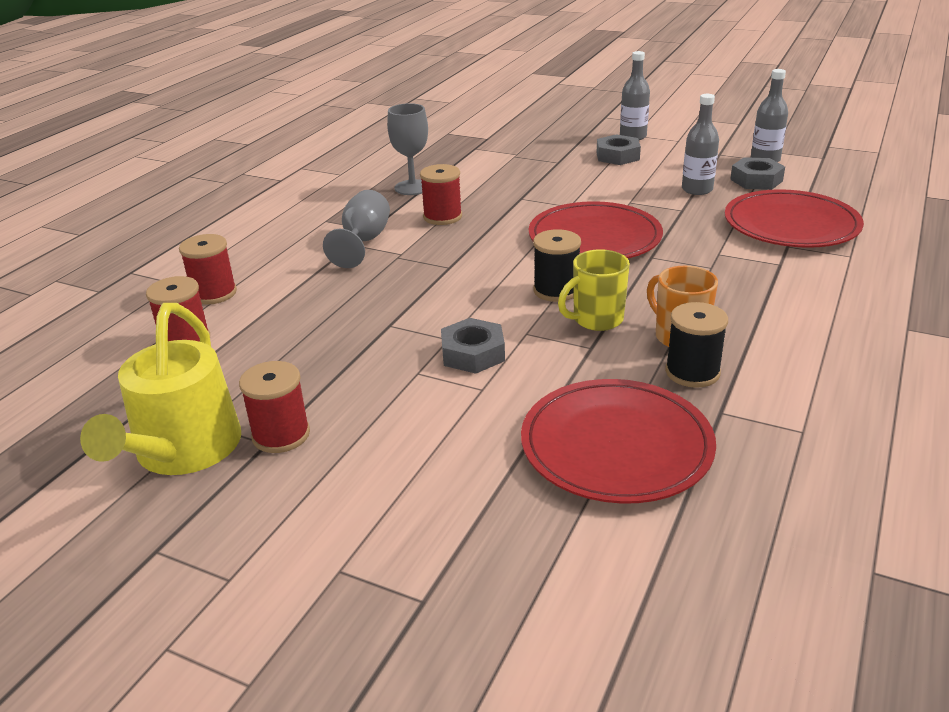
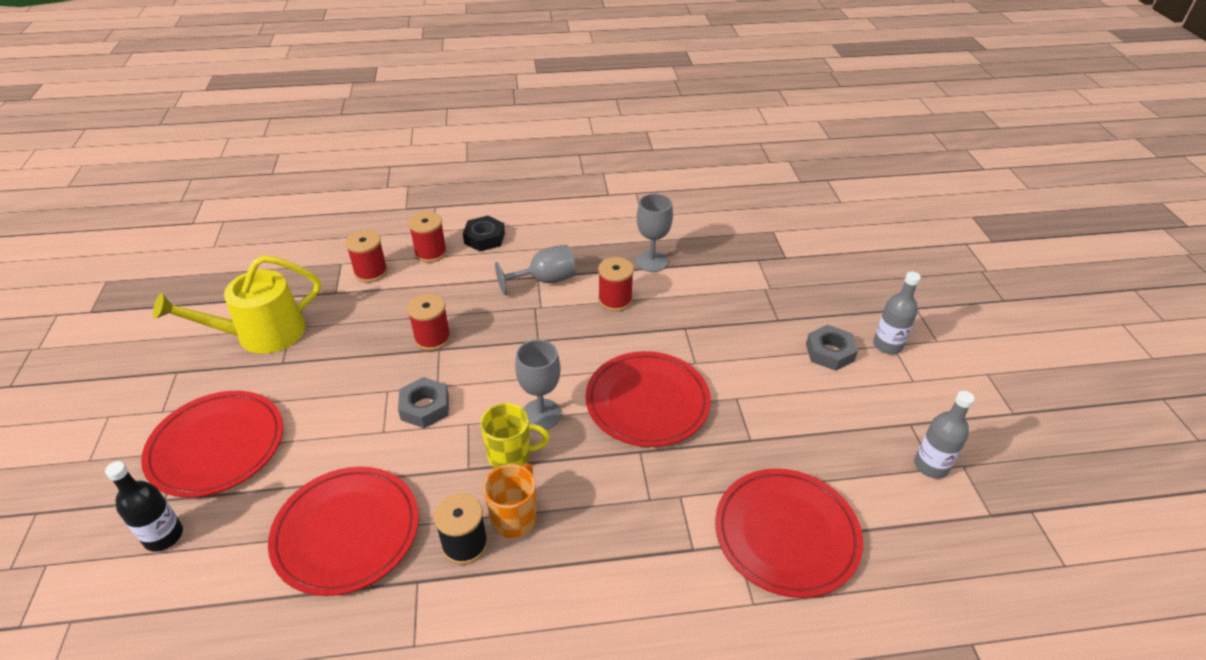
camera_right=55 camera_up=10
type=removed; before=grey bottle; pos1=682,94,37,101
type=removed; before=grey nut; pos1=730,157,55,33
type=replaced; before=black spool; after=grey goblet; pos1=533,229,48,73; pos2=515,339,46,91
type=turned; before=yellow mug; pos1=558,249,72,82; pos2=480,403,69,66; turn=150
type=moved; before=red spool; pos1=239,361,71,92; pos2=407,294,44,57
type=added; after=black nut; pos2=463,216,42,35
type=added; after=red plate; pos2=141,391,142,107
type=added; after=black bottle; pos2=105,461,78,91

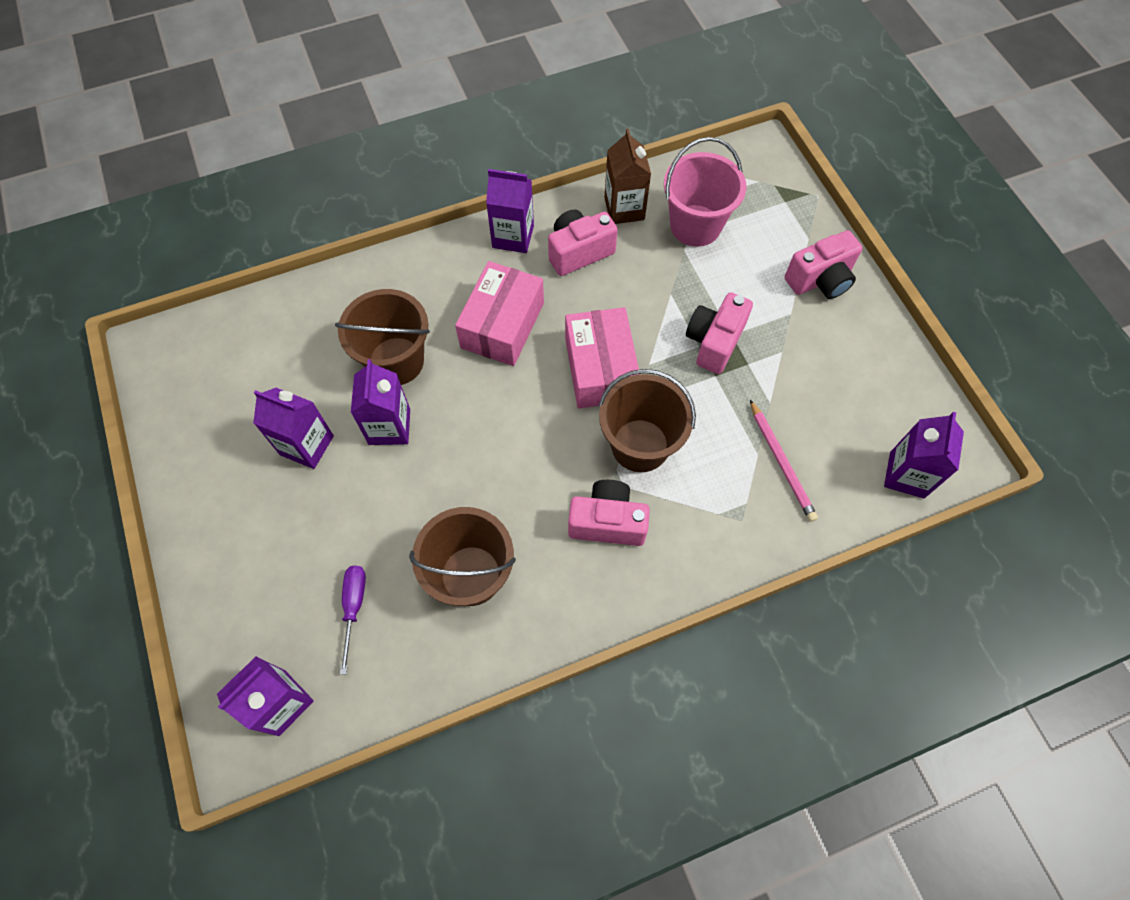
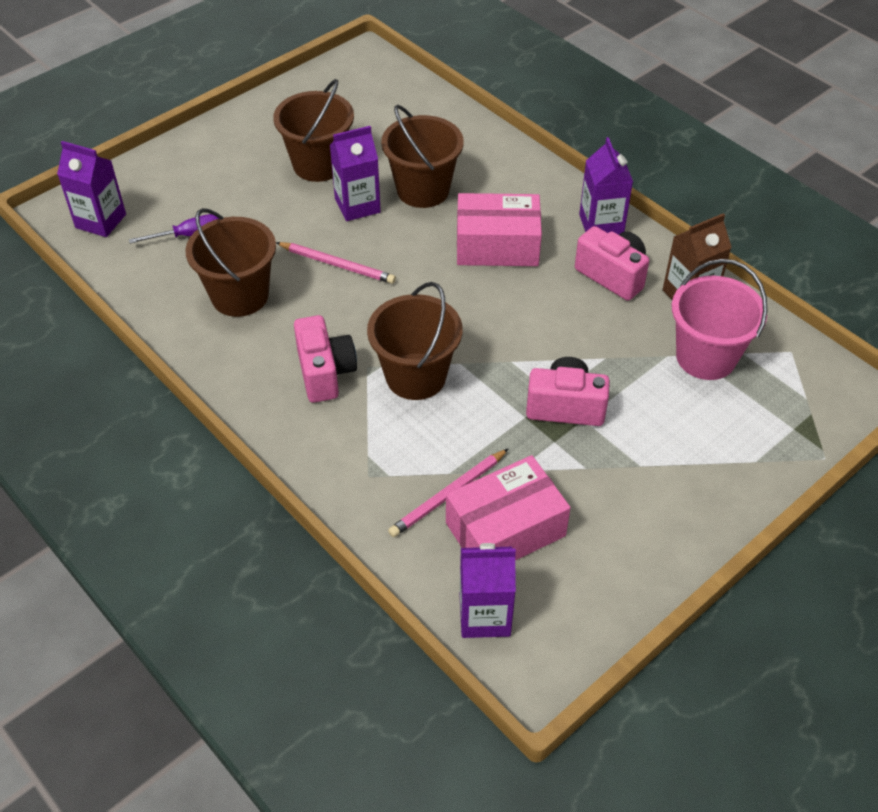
camera_right=70 camera_up=-15
type=removed; before=pink camera; pos1=785,230,78,69
type=moved; before=pink box; pos1=565,307,74,101; pos2=446,455,125,105
type=replaced; before=purple carton; after=brown bucket; pos1=253,388,81,81; pos2=273,79,81,103
type=added; after=pink pencil; pos2=276,242,120,42

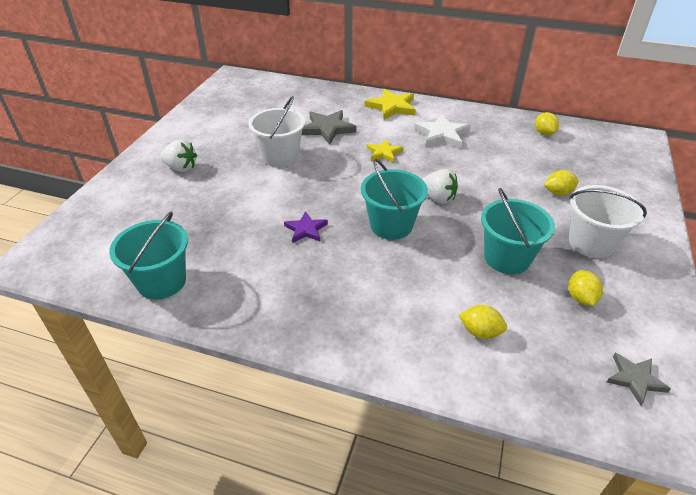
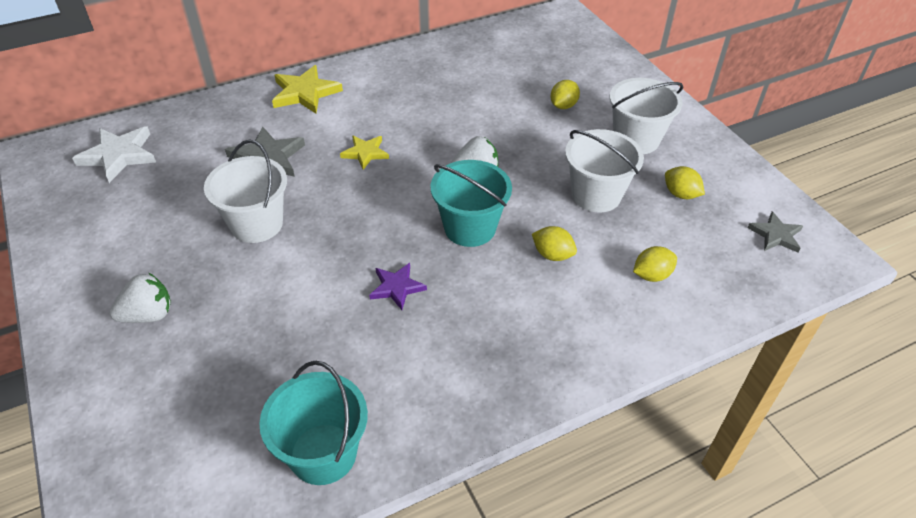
camera_right=-45 camera_up=5
type=moved; before=yellow lemon; pos1=535,112,24,23; pos2=532,226,45,35
type=moved; before=white star; pos1=414,114,57,35; pos2=72,127,84,56
type=recoloured; before=turquoise bucket; after=white bucket; pos1=481,188,74,86; pos2=565,129,79,83

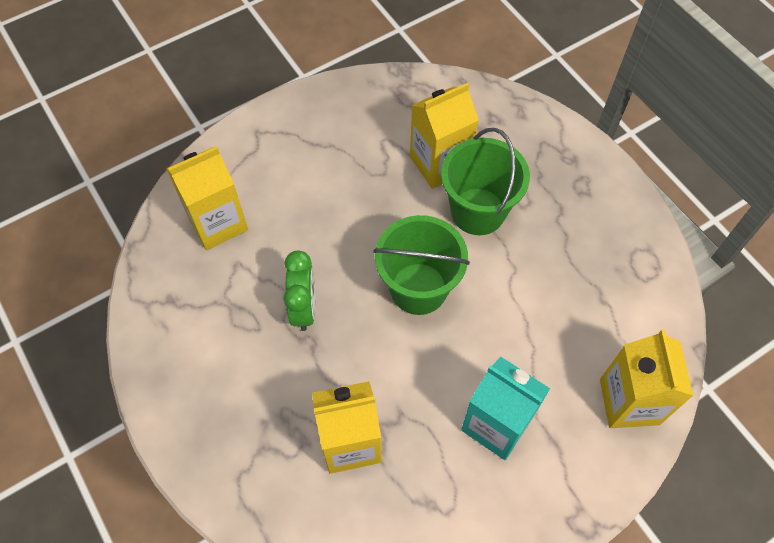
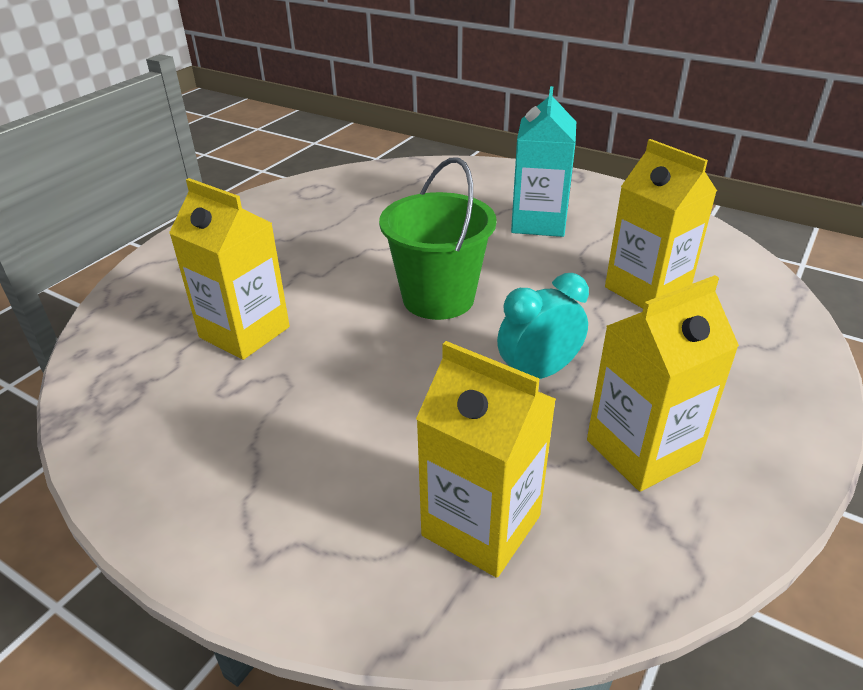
camera_right=-115 camera_up=-25
type=removed; before=green bucket; pos1=441,128,89,107
type=recoloured; before=green clock; after=turquoise clock; pos1=284,250,32,81; pos2=497,273,92,106
type=moved; before=yellow carton; pos1=600,330,94,98; pos2=587,275,152,217

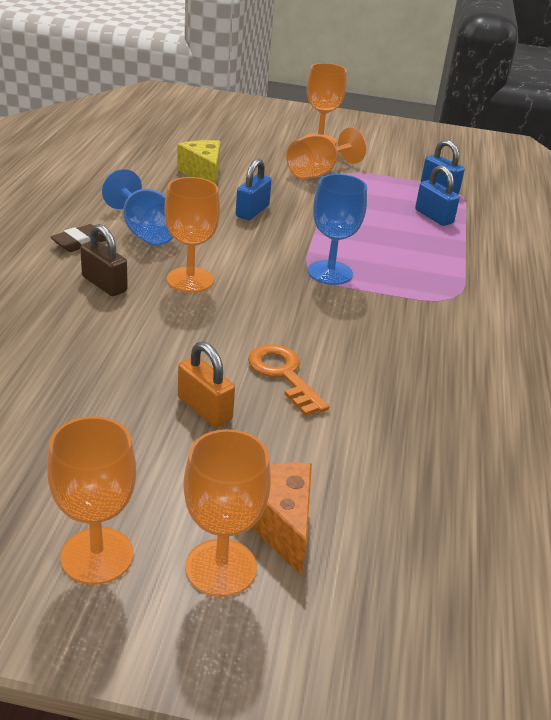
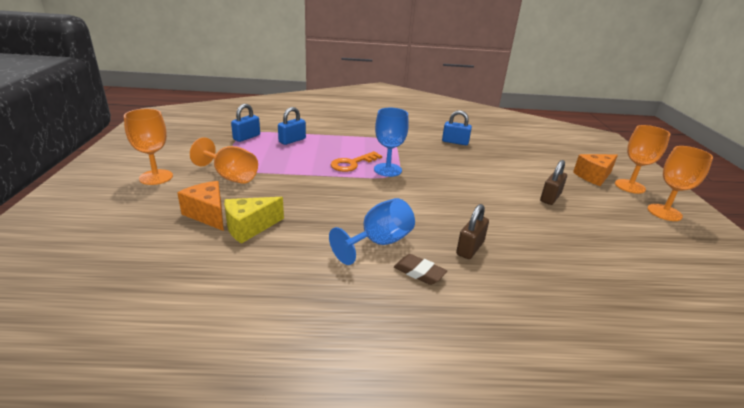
camera_right=-100 camera_up=-5
type=moved; before=blue padlock; pos1=236,158,36,62; pos2=442,110,30,35
type=removed; before=orange goblet; pos1=164,177,56,116
type=recoloured; before=orange padlock; after=brown padlock; pos1=178,342,57,85; pos2=540,160,27,45
type=moved; before=orange key; pos1=248,344,81,72; pos2=330,151,52,21
type=added; after=orange cheese; pos2=177,181,47,50

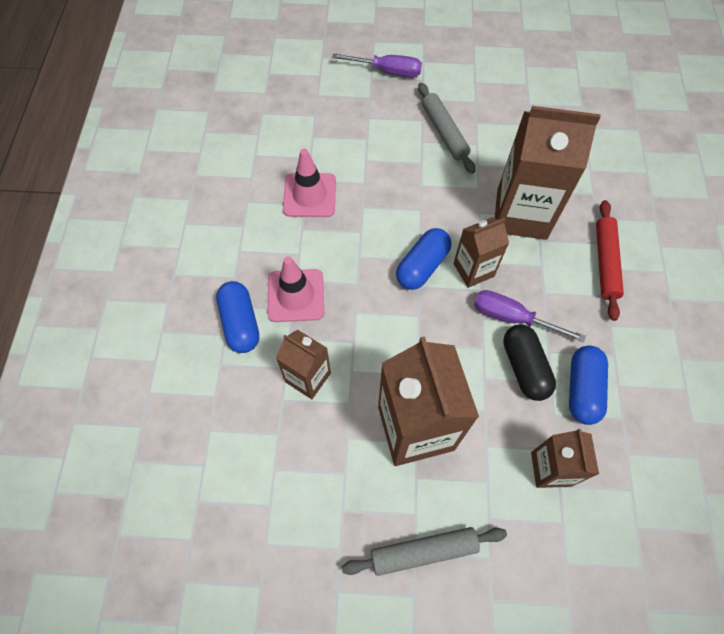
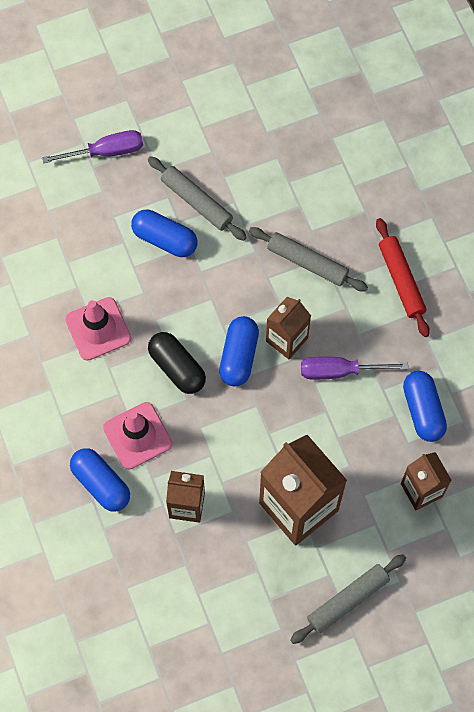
camera_right=-25 camera_up=5
type=replaced; before=brown carton; after=grey rolling pin; pos1=495,106,106,134; pos2=249,227,119,65
type=moved; before=black capsule; pos1=503,324,53,77; pos2=148,332,58,62
type=added; after=blue capsule; pos2=131,210,67,47

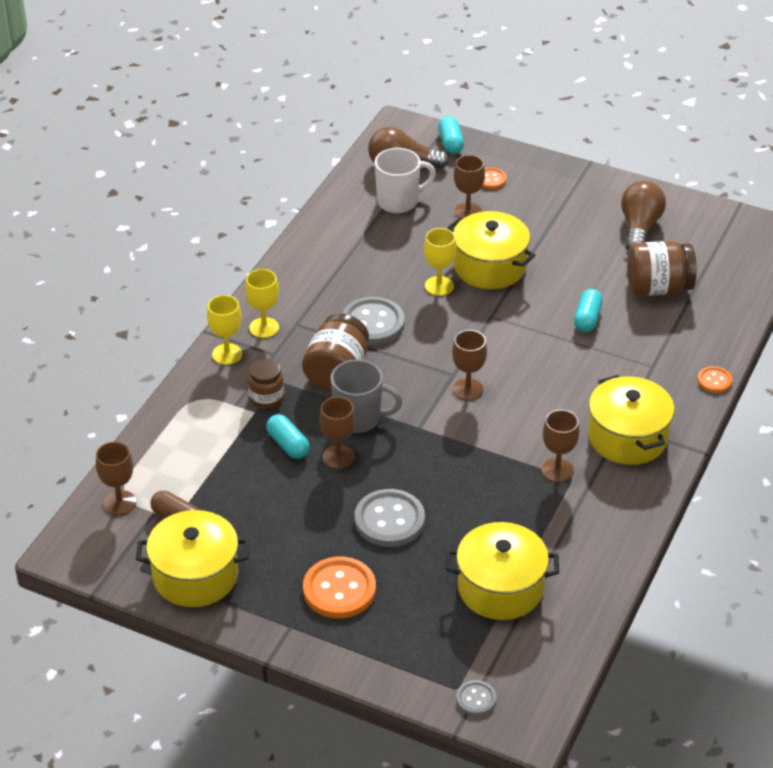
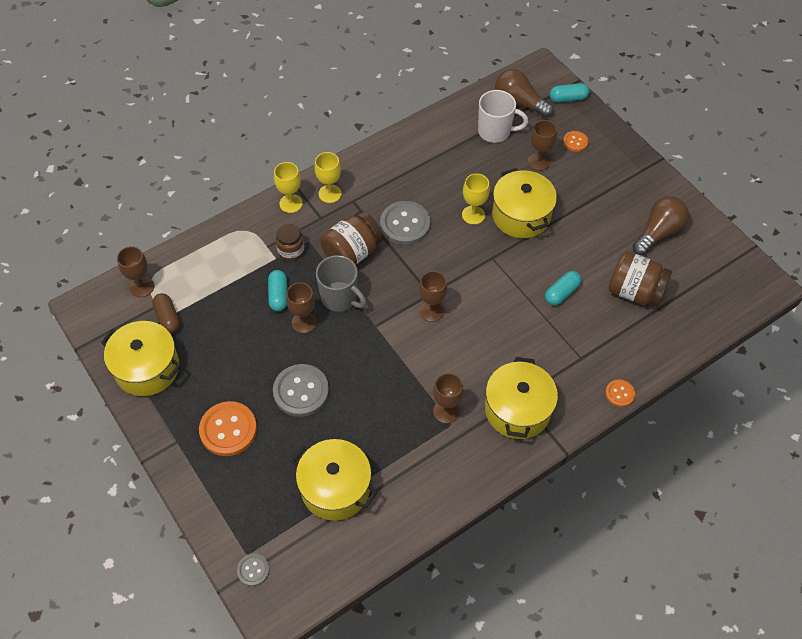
camera_right=30 camera_up=15
type=turned; before=turquoise capsule; pos1=439,116,25,38; pos2=550,83,39,19; turn=60

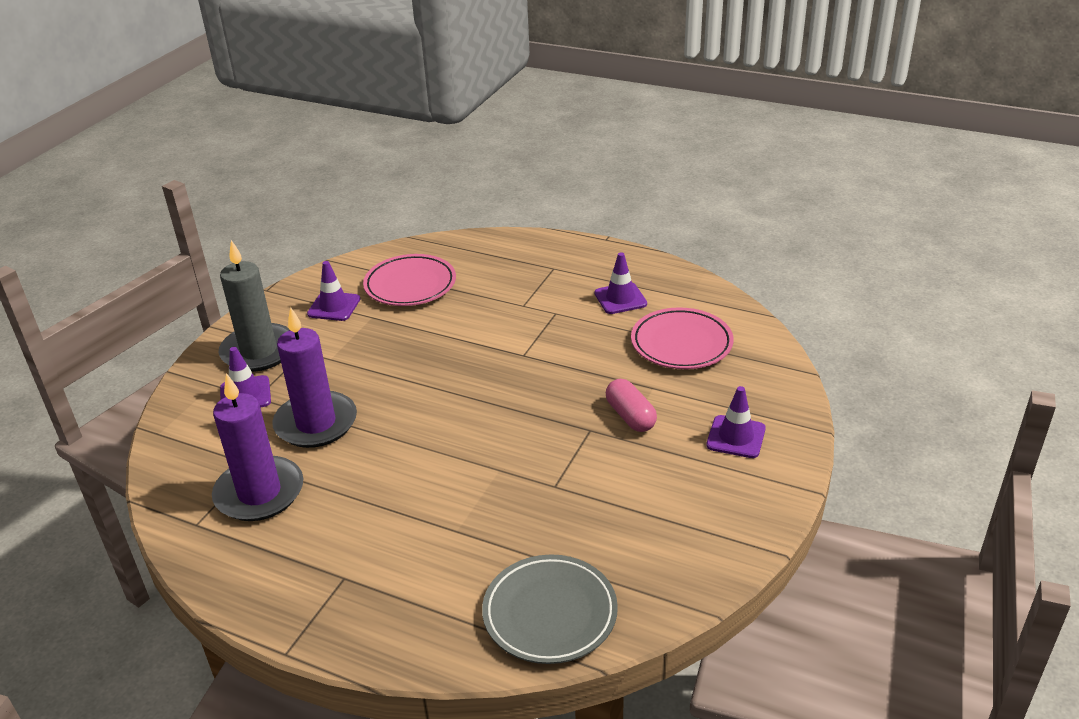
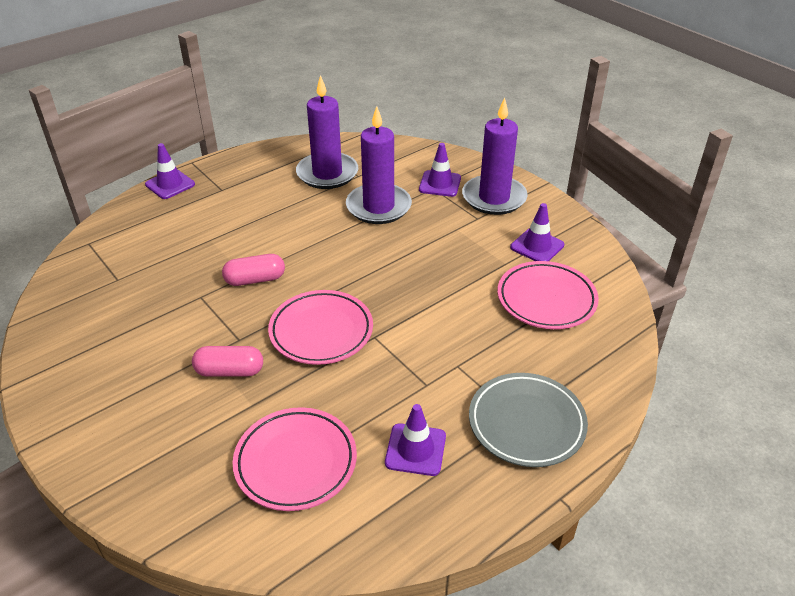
camera_right=115 camera_up=5
type=recoloured; before=grey candle; after=purple candle; pos1=219,240,70,132; pos2=462,98,66,117
type=moved; before=purple traffic cone; pos1=706,386,60,72; pos2=145,143,50,56
type=moved; before=grey plate; pos1=482,554,136,110; pos2=469,373,119,94
type=added; after=pink capsule; pos2=222,254,63,32
type=added; after=pink plate; pos2=268,290,105,75

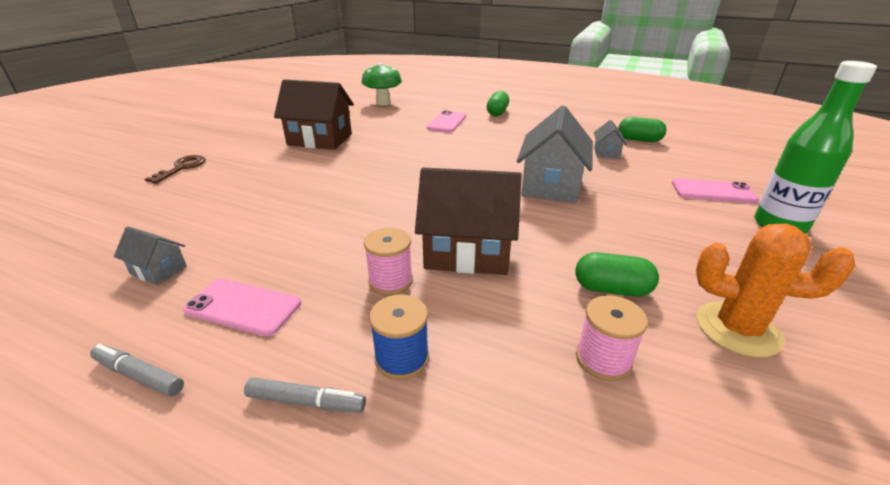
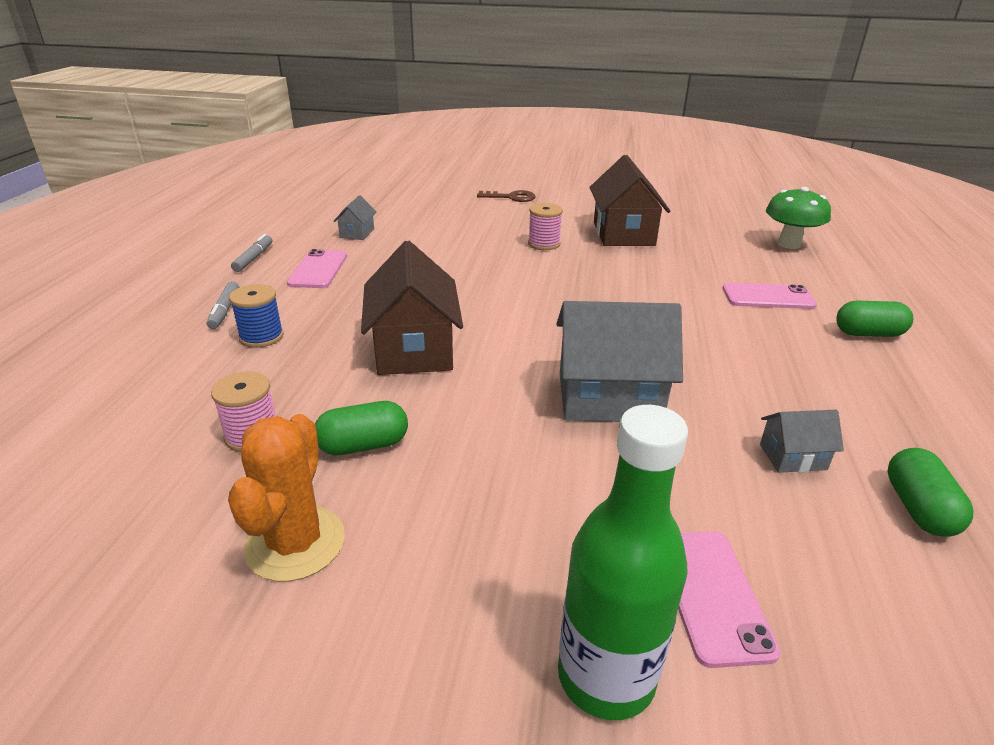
camera_right=75 camera_up=0
type=moved; before=pink spool; pos1=364,228,49,67; pos2=528,203,35,47
type=turned; before=green capsule; pos1=575,252,84,45; pos2=315,401,93,54; turn=75

